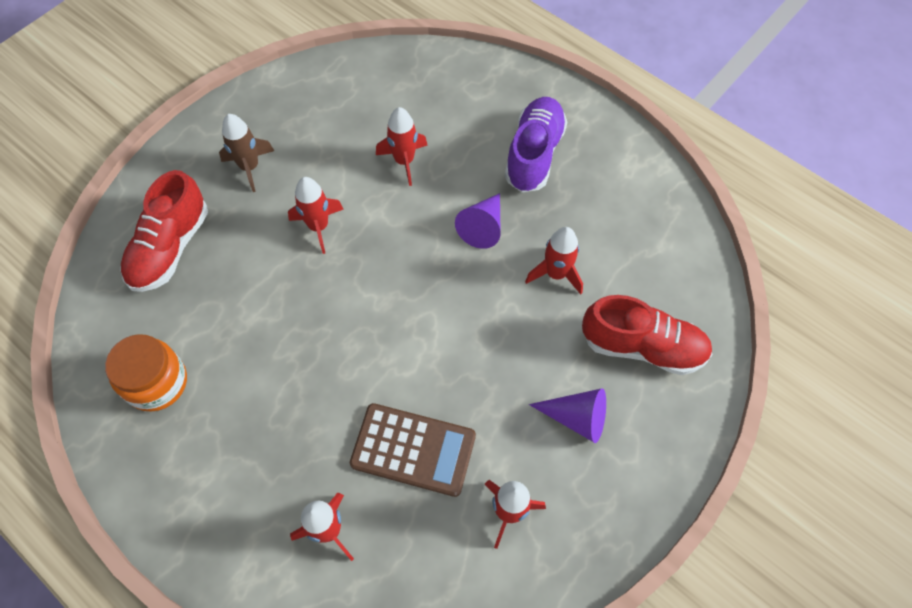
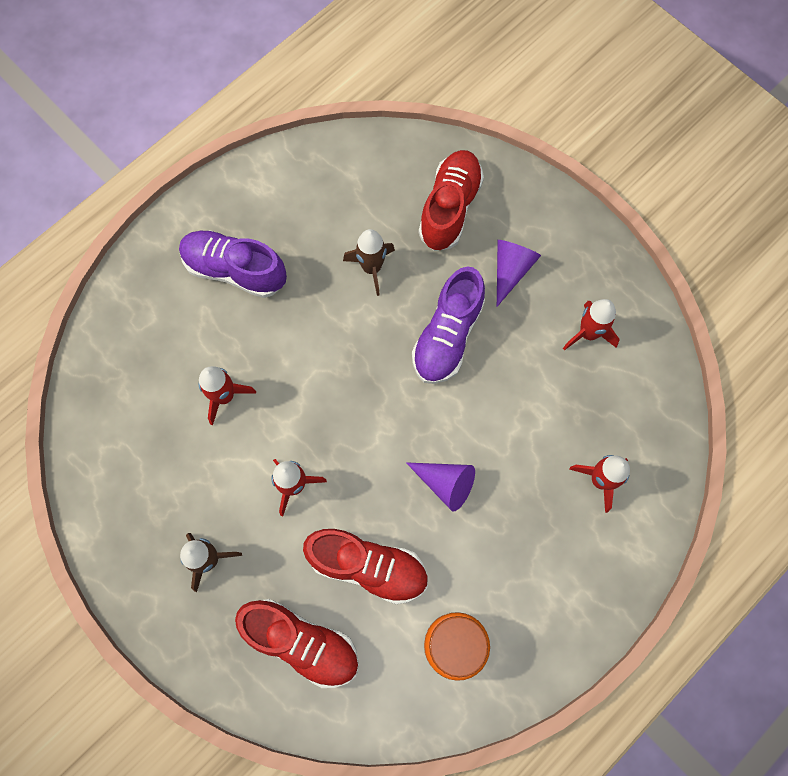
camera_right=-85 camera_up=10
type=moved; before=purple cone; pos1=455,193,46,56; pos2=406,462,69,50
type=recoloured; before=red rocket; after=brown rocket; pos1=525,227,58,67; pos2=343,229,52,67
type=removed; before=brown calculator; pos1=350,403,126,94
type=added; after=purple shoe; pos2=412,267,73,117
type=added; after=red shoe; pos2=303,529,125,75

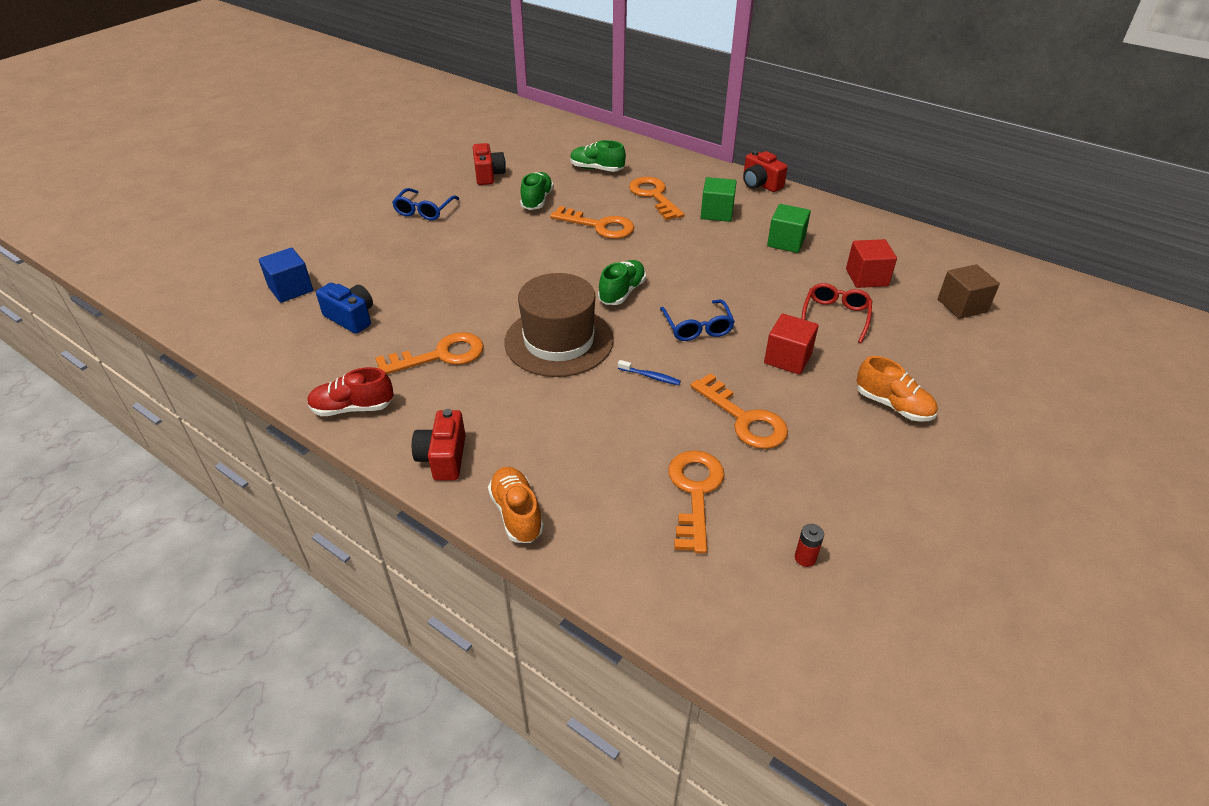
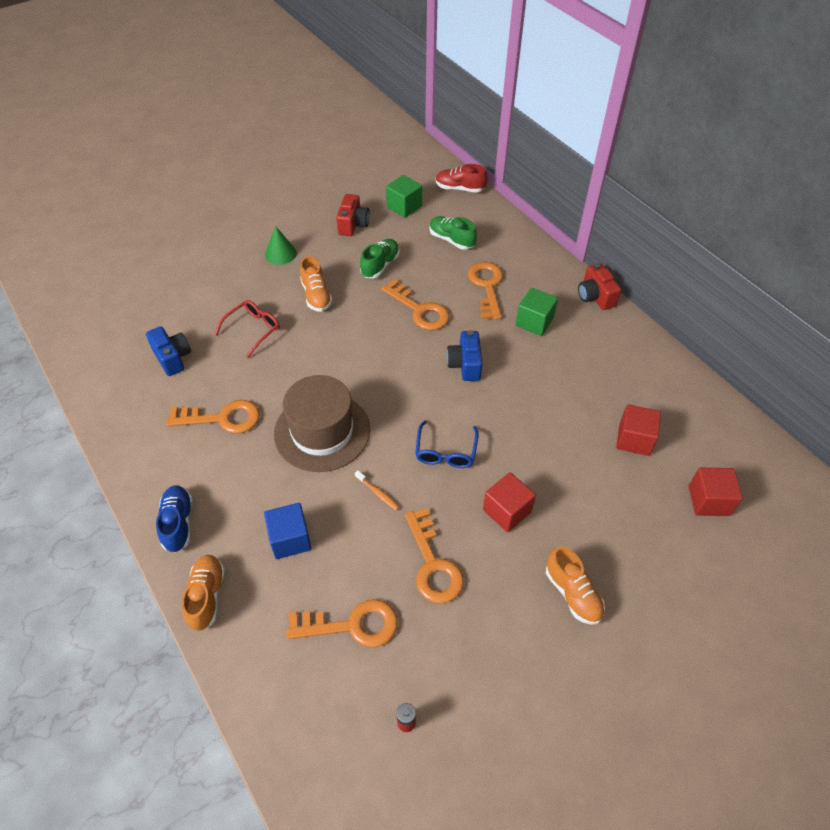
camera_right=20 camera_up=10
type=replaced; before=blue glasses; after=green cone; pos1=392,188,67,32; pos2=265,226,32,39
type=moved; before=green cube; pos1=767,204,44,49; pos2=386,175,36,43
type=moved; before=blue cube; pos1=259,248,54,55; pos2=264,503,48,56
type=removed; before=green shoe; pos1=598,260,48,45
type=recoloured; before=brown cube; after=red cube; pos1=938,264,62,55; pos2=689,468,54,48
type=moved; before=red glasses; pos1=802,283,70,60; pos2=215,300,65,58
type=recoloured; before=blue toothbrush; after=orange toothbrush; pos1=618,360,63,25; pos2=355,470,45,41
type=moved; before=red shoe; pos1=307,367,87,49; pos2=436,164,52,29
type=replaced; before=red camera; after=blue shoe; pos1=412,409,54,72; pos2=156,485,37,67
type=turned; before=orange key; pos1=668,450,56,104; pos2=287,599,111,48; turn=60
type=added; after=orange shoe; pos2=300,256,33,56
type=added; after=blue camera; pos2=446,330,36,51

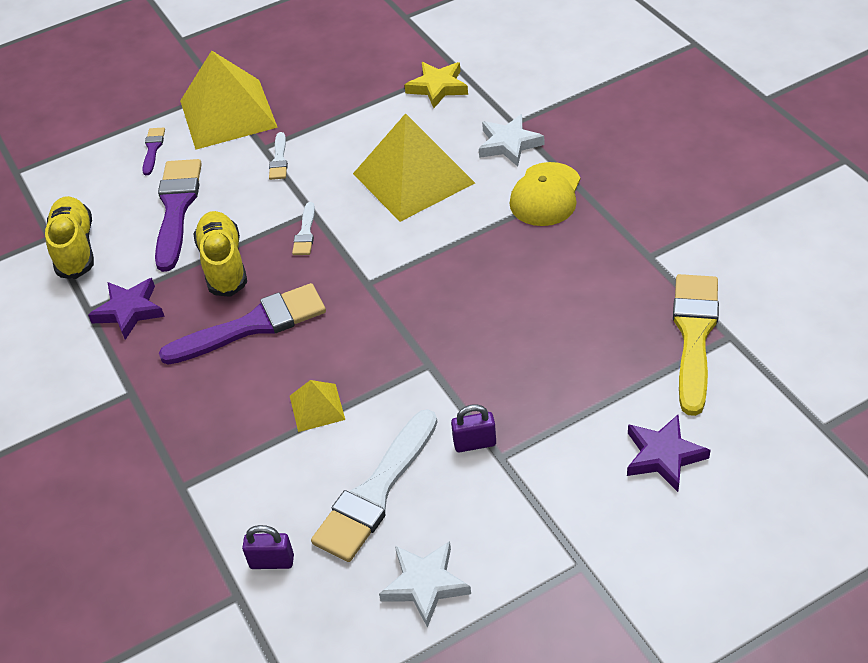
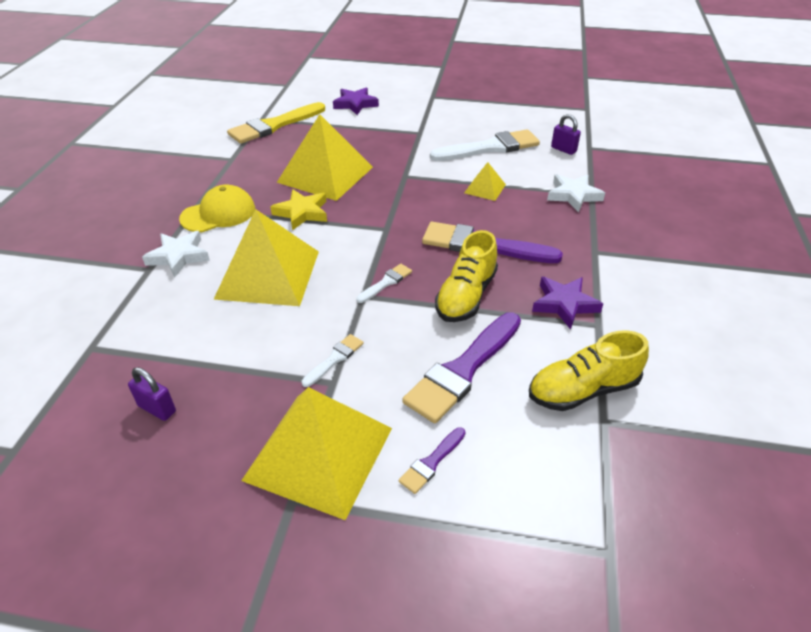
camera_right=-145 camera_up=-5
type=moved; before=yellow star; pos1=405,62,63,46; pos2=270,189,57,42
type=turned; before=yellow shoe; pos1=45,196,49,83; pos2=529,330,120,81; turn=45
type=moved; before=purple padlock; pos1=451,404,45,48; pos2=128,367,48,54
type=moved; before=white star; pos1=379,541,92,87; pos2=547,174,58,38
type=added; after=yellow pyramid; pos2=277,114,96,87

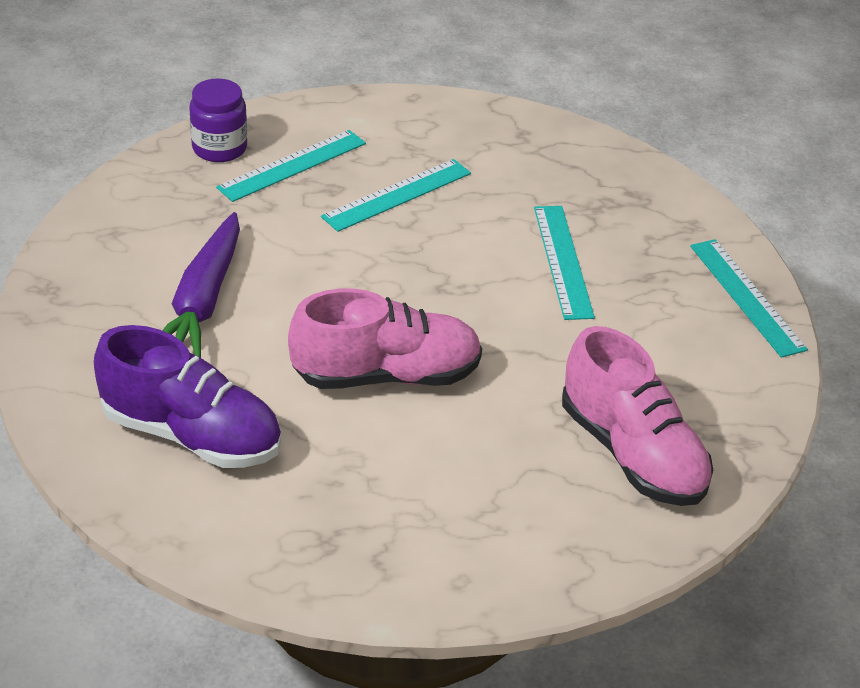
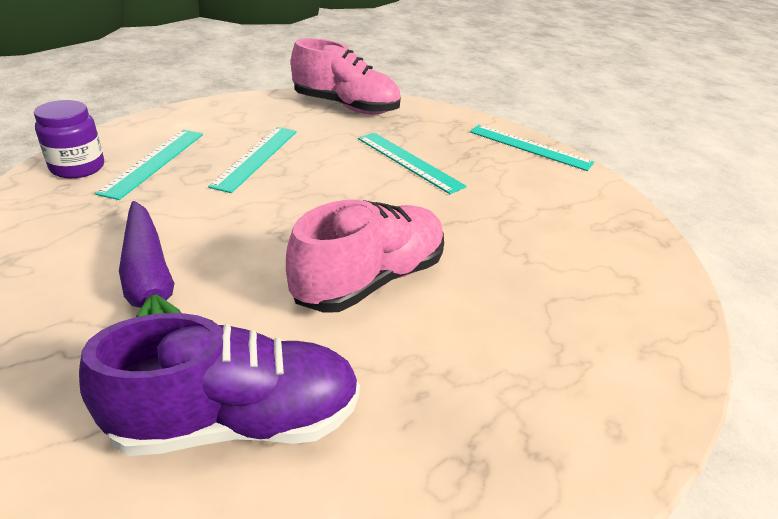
camera_right=-35 camera_up=-5
type=moved; before=pink shoe; pos1=562,326,151,180; pos2=291,38,110,76

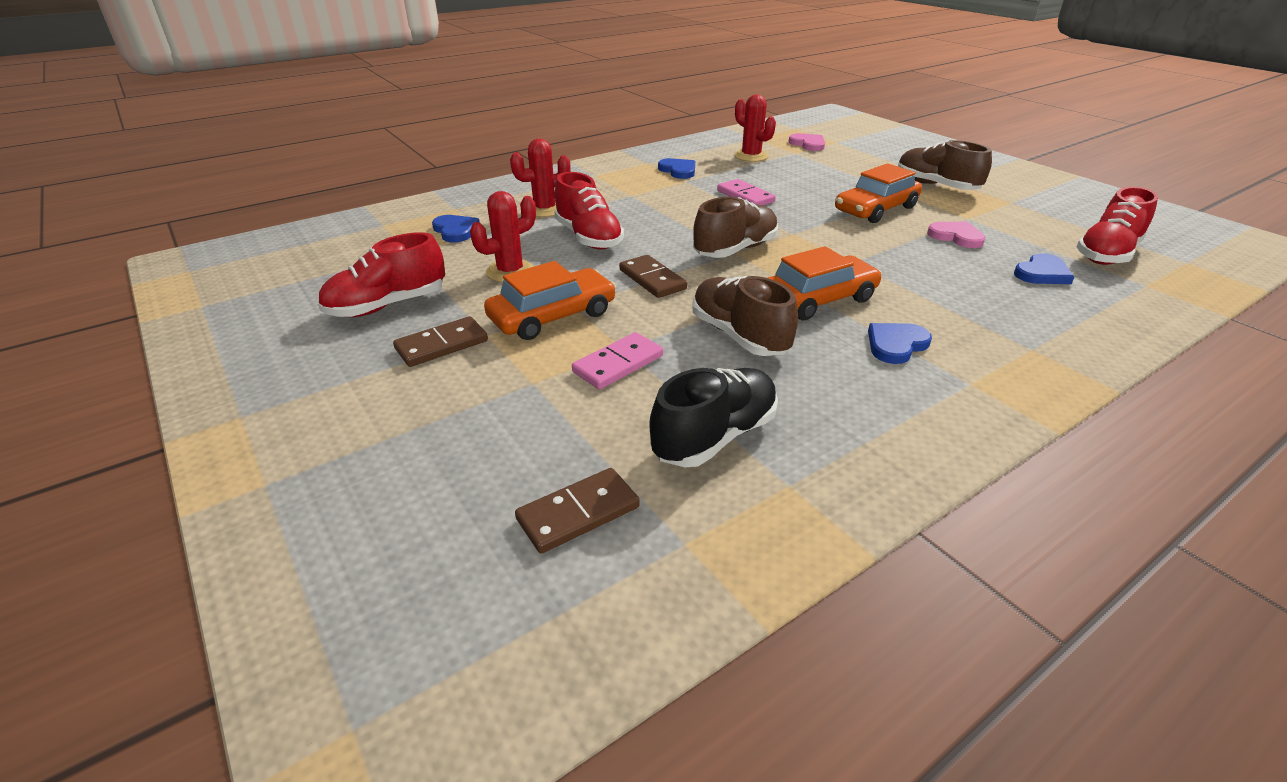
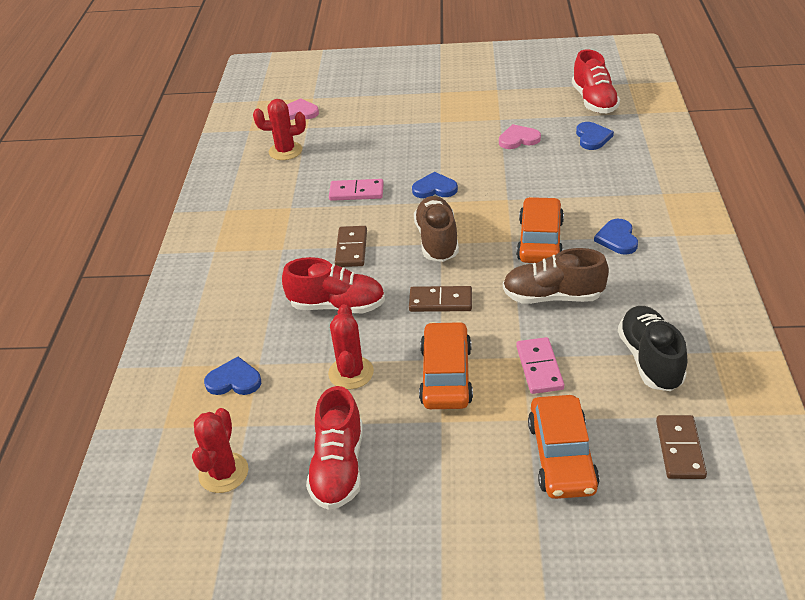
camera_right=-50 camera_up=5
type=moved; before=red cactus; pos1=510,139,61,78; pos2=192,408,56,85
type=removed; before=brown shoe; pos1=898,140,94,50
type=moved; before=blue heart; pos1=658,158,37,21; pos2=412,172,46,26
type=moved; before=orange car; pos1=835,163,87,60; pos2=528,395,72,104
type=moved; before=brown domino; pos1=393,316,95,51; pos2=335,226,32,41

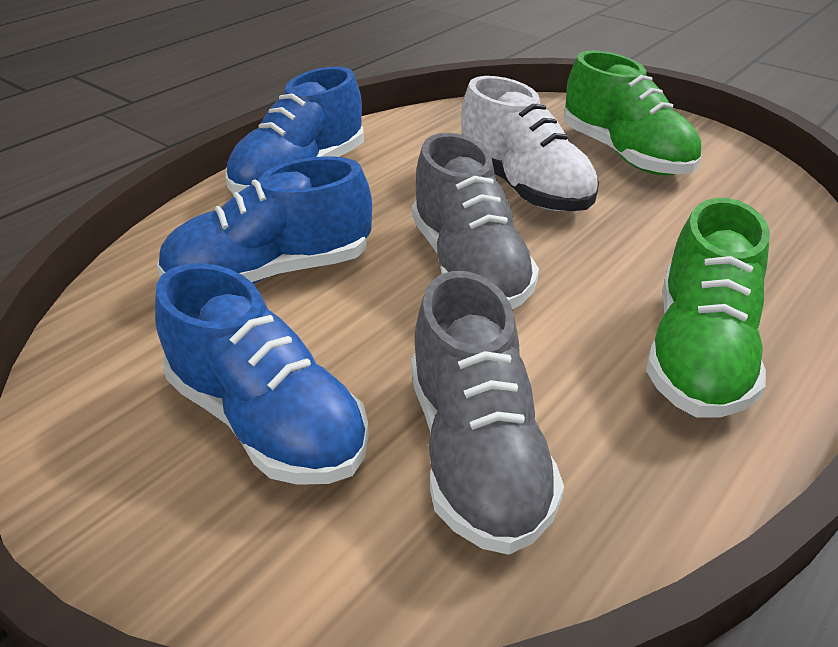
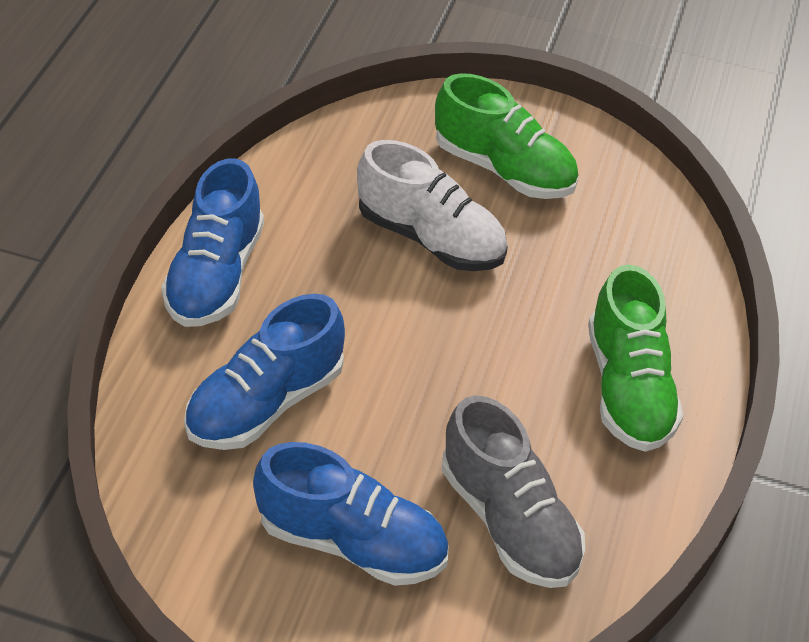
camera_right=-25 camera_up=10
type=removed; before=grey shoe; pos1=412,133,127,176

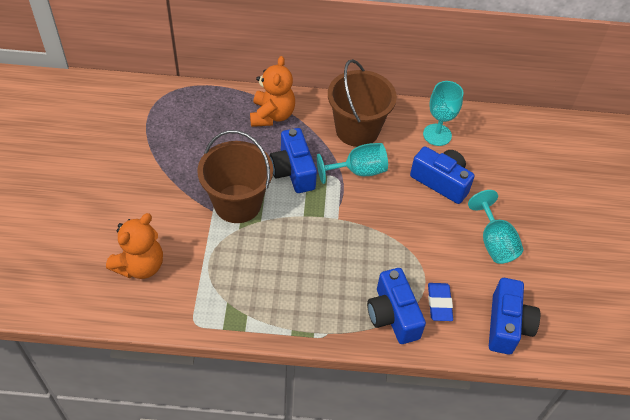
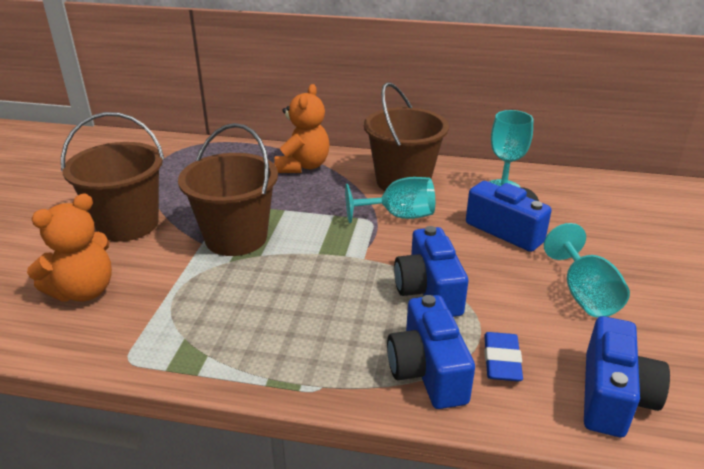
camera_right=10 camera_up=-20
type=moved; before=blue camera; pos1=270,128,47,65; pos2=394,226,74,91
type=added; after=brown bucket; pos2=61,112,104,130

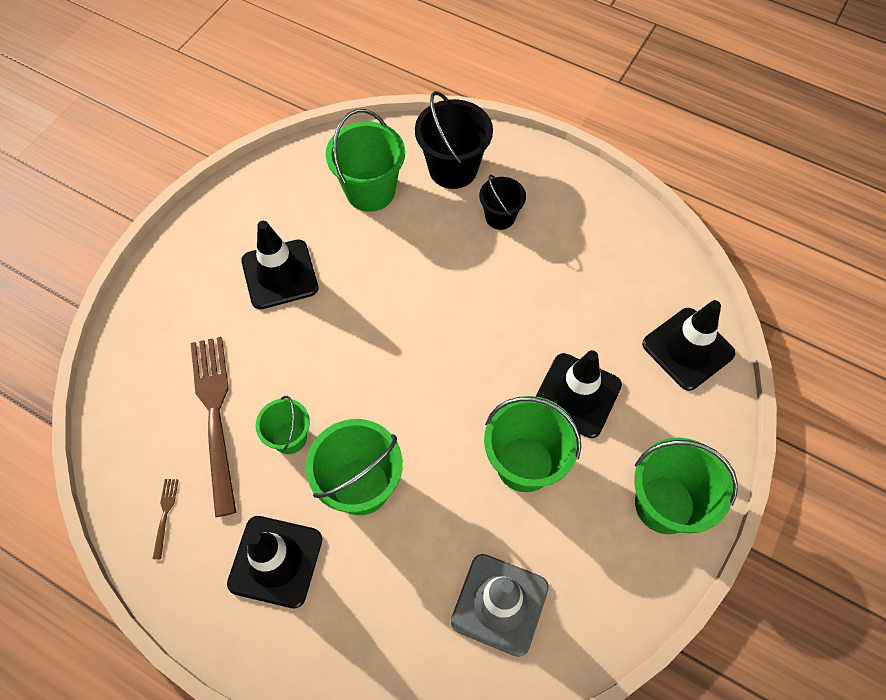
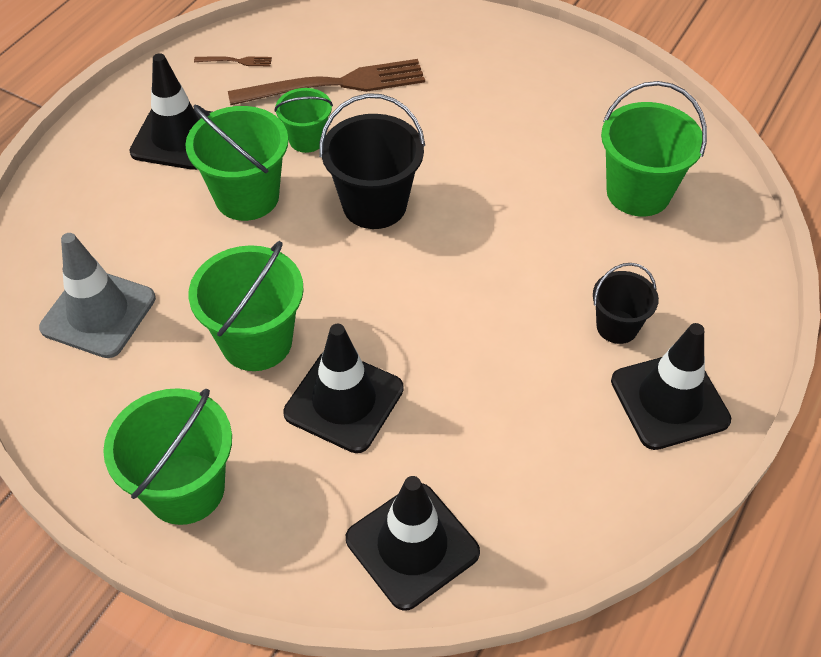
camera_right=90 camera_up=-10
type=moved; before=black bucket; pos1=415,91,78,98; pos2=319,93,106,136
type=moved; before=black traffic cone; pos1=241,221,78,88; pos2=611,323,120,127

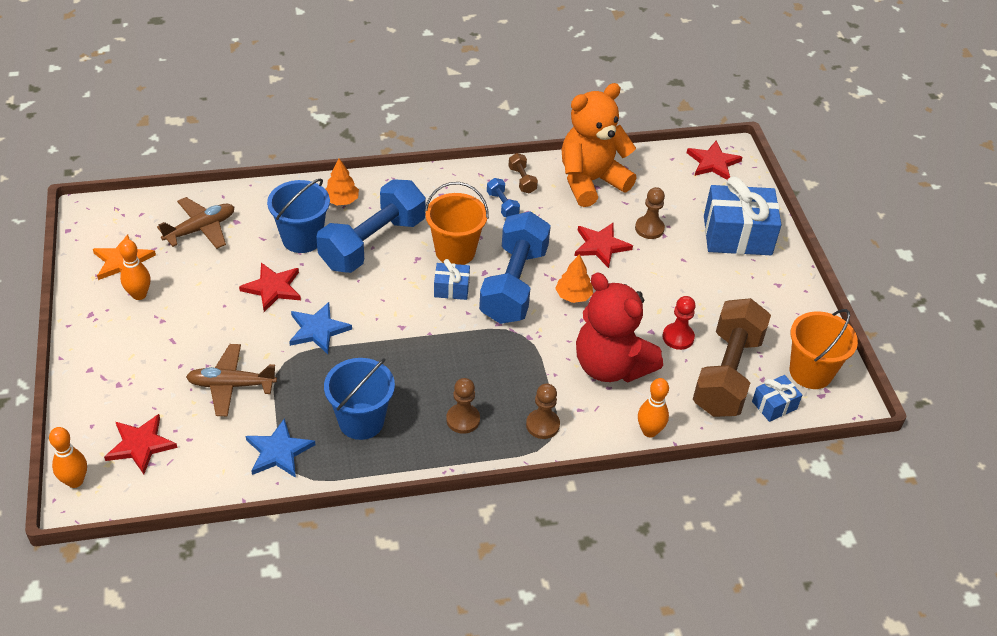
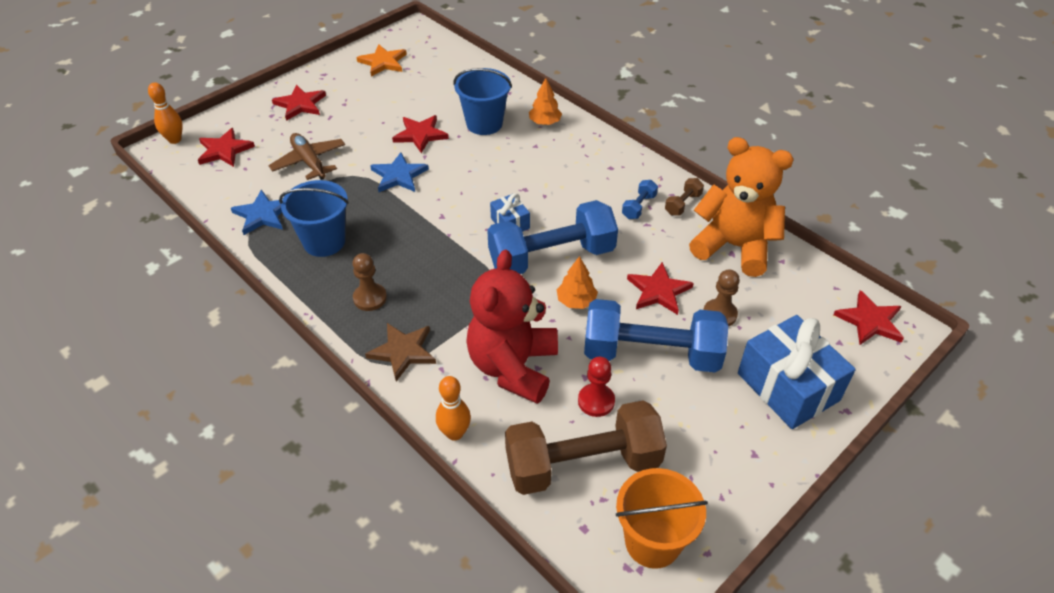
camera_right=60 camera_up=0
type=moved; before=blue dumbbell; pos1=316,179,110,94; pos2=584,299,144,74
type=removed; before=orange bucket; pos1=425,182,64,83
type=removed; before=brown plane; pos1=157,197,77,52
type=removed; before=orange bowling pin; pos1=119,239,31,61
type=removed; before=blue gift; pos1=752,375,50,47
type=replaced; before=brown pawn; after=brown star; pos1=526,384,34,55; pos2=365,323,71,58
type=added; after=red star; pos2=272,85,54,36

